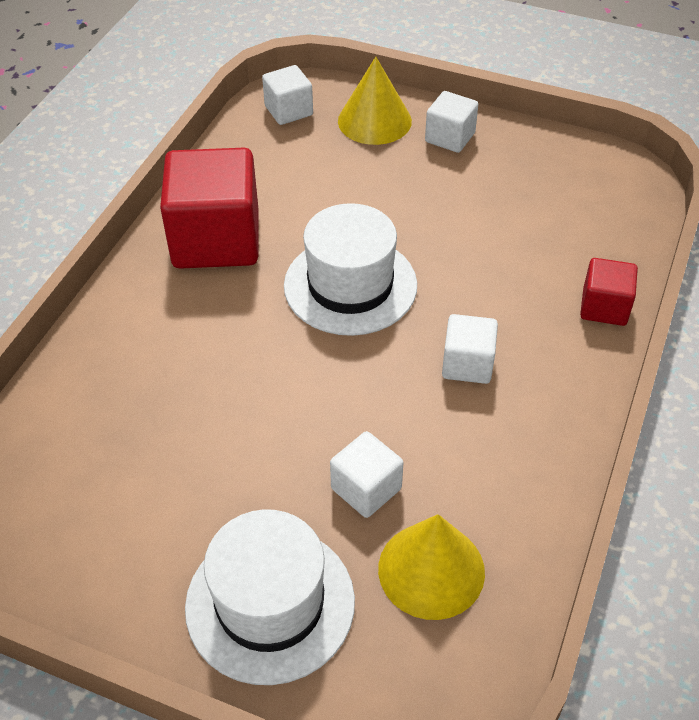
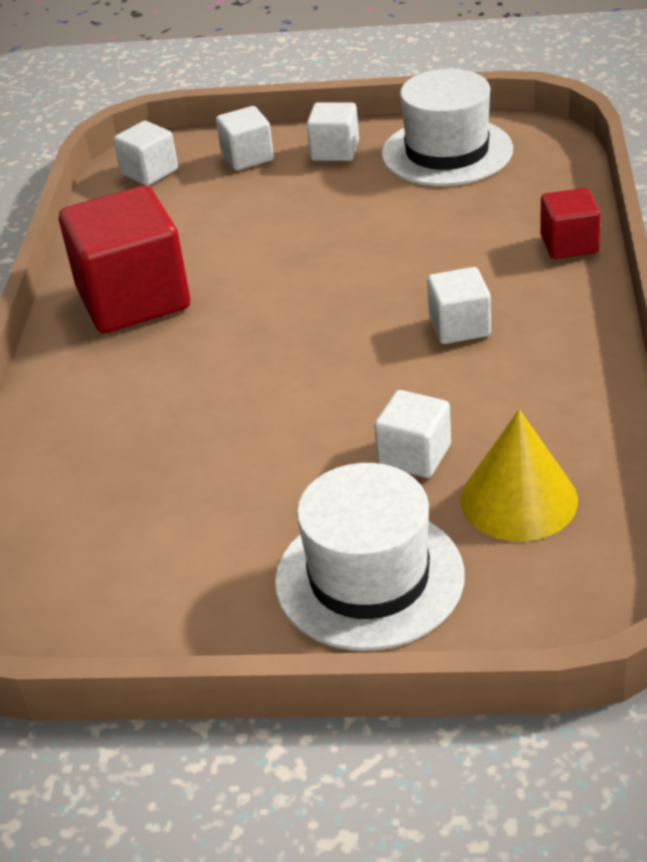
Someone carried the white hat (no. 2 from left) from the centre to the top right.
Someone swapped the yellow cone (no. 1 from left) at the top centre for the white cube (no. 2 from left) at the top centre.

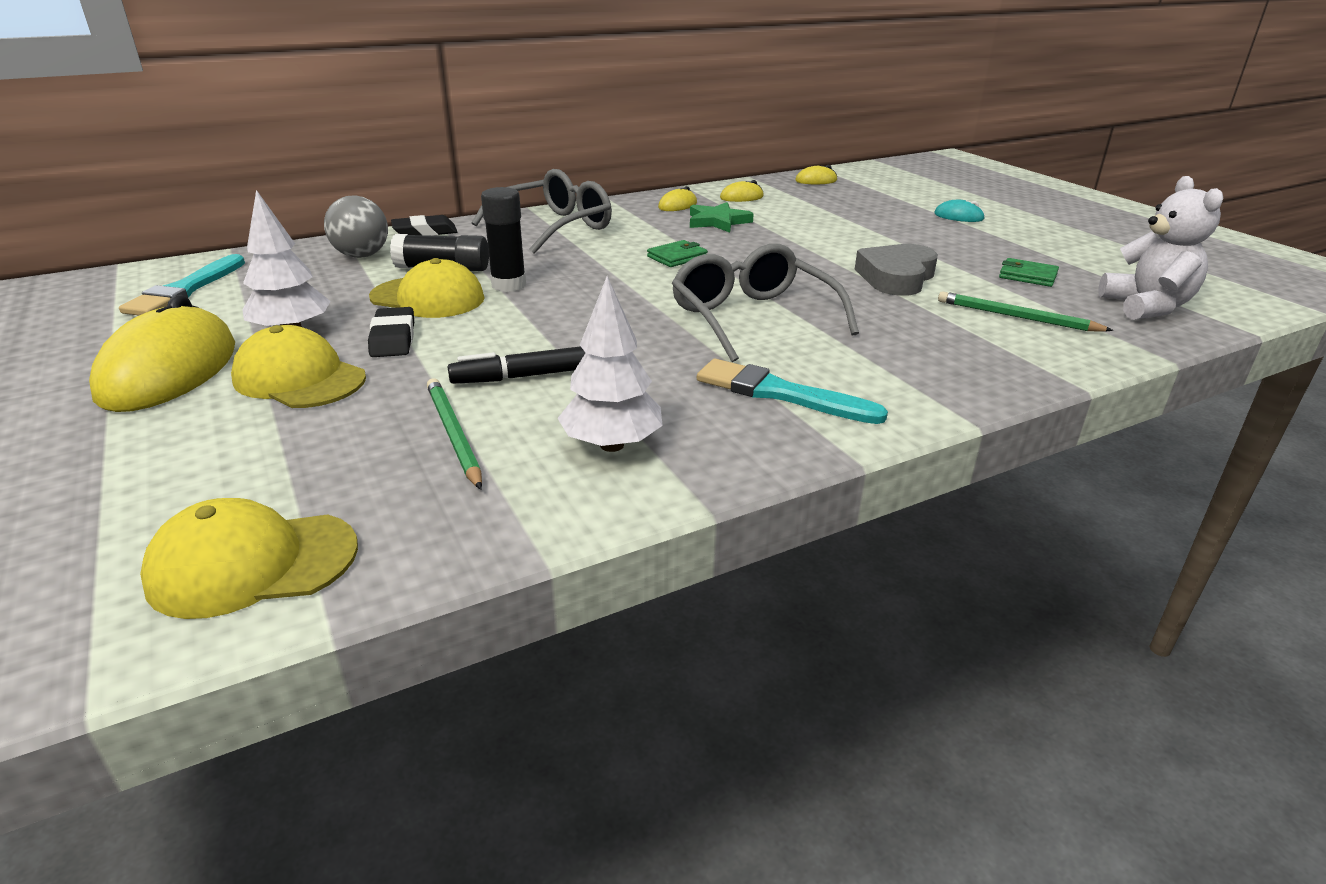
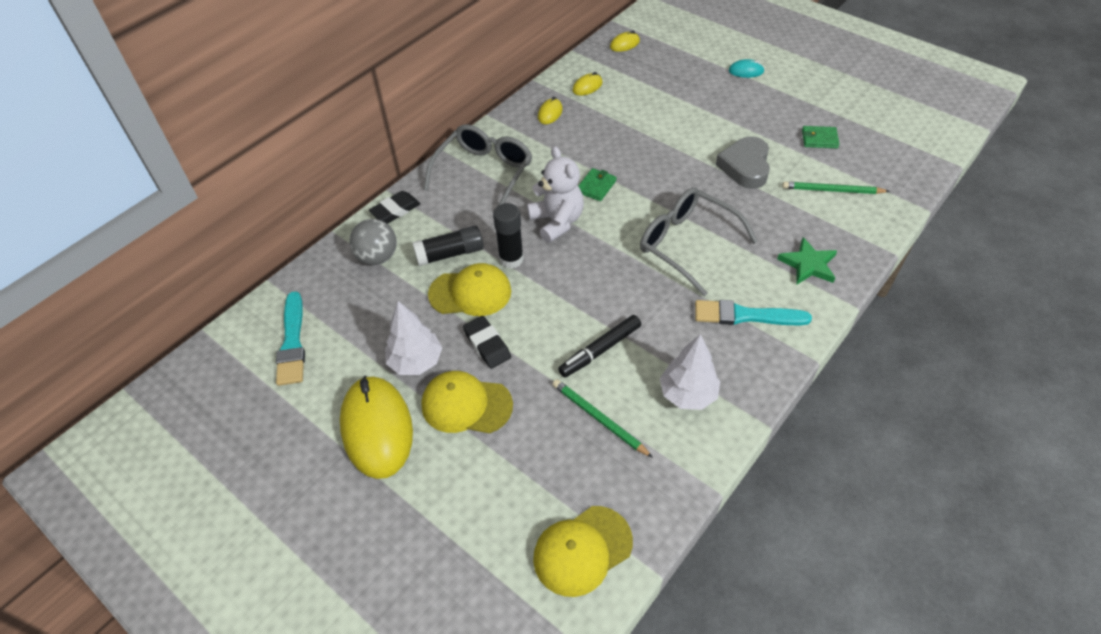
Someone carried the green star from the top centre to the middle right.
Someone carried the white teddy bear from the top right to the top centre.

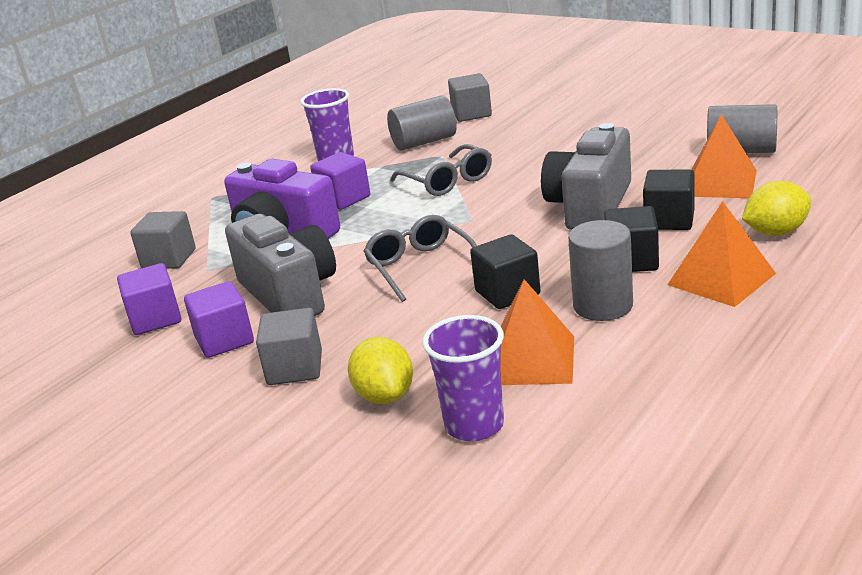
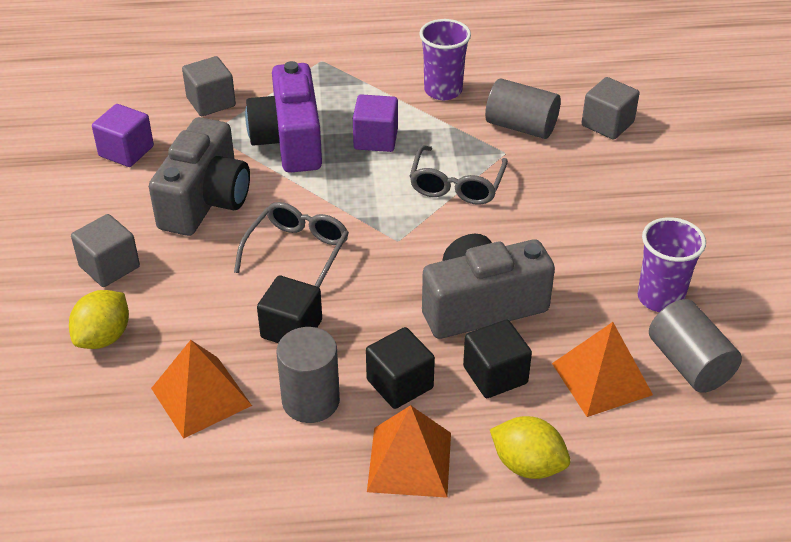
Someone took away the purple cube (no. 2 from left) at the middle left.
Someone carried the purple cup (no. 2 from left) from the centre to the middle right.

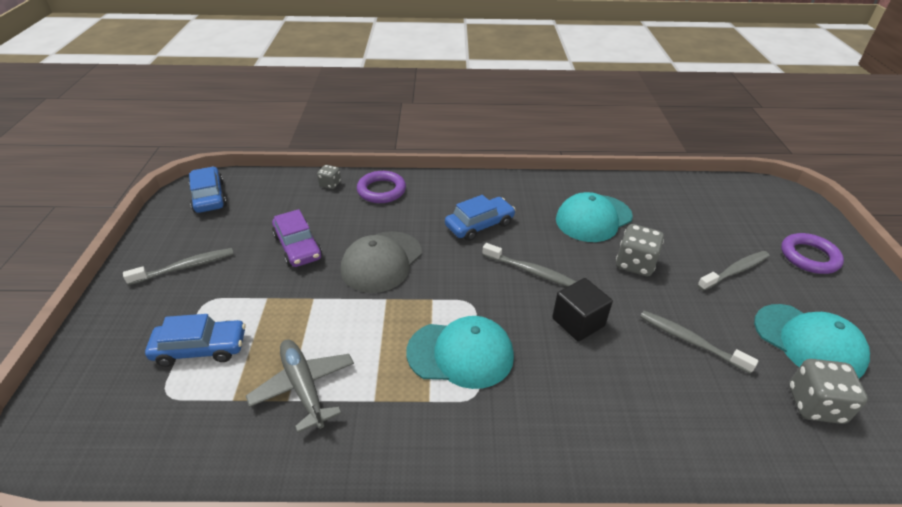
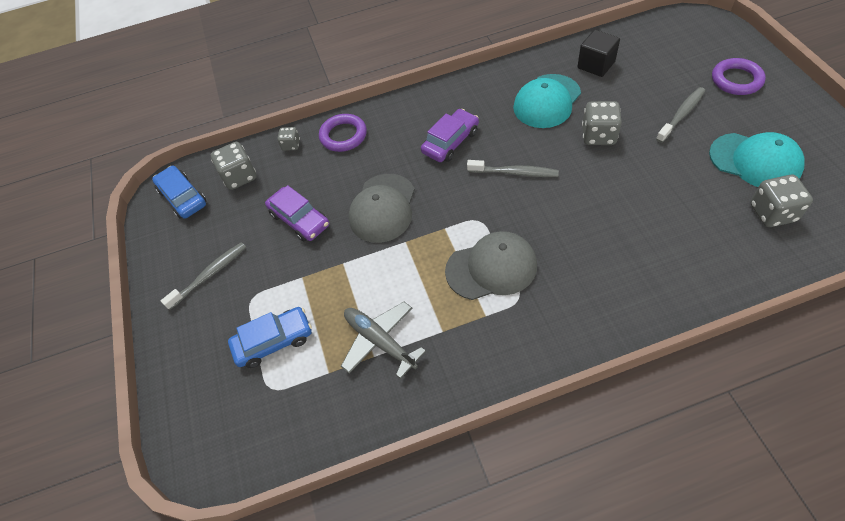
Someone took away the grey toothbrush (no. 3 from left) at the bottom right.
Someone put down the grey dice (no. 1 from left) at the top left.
Someone carried the black cube from the centre to the top right.
Someone repainted the turquoise cap (no. 1 from left) at the bottom centre, which became the grey cap (no. 2 from left) at the centre.
Someone repainted the blue car (no. 3 from left) at the centre, which became the purple car (no. 2 from left) at the top centre.

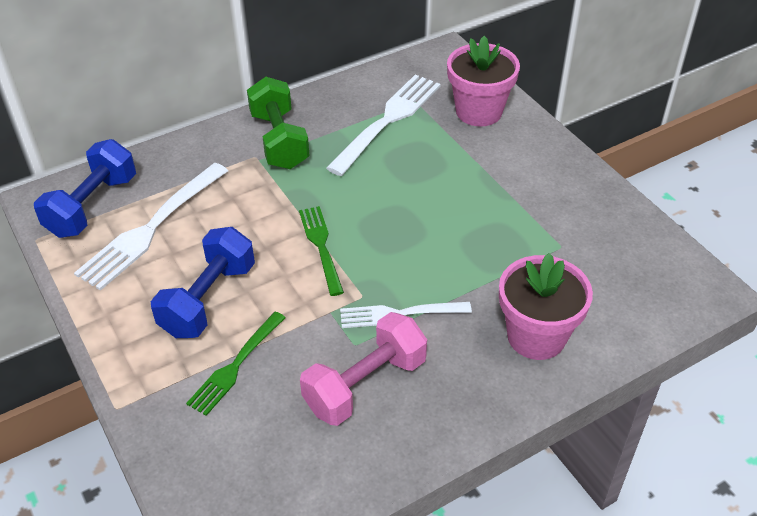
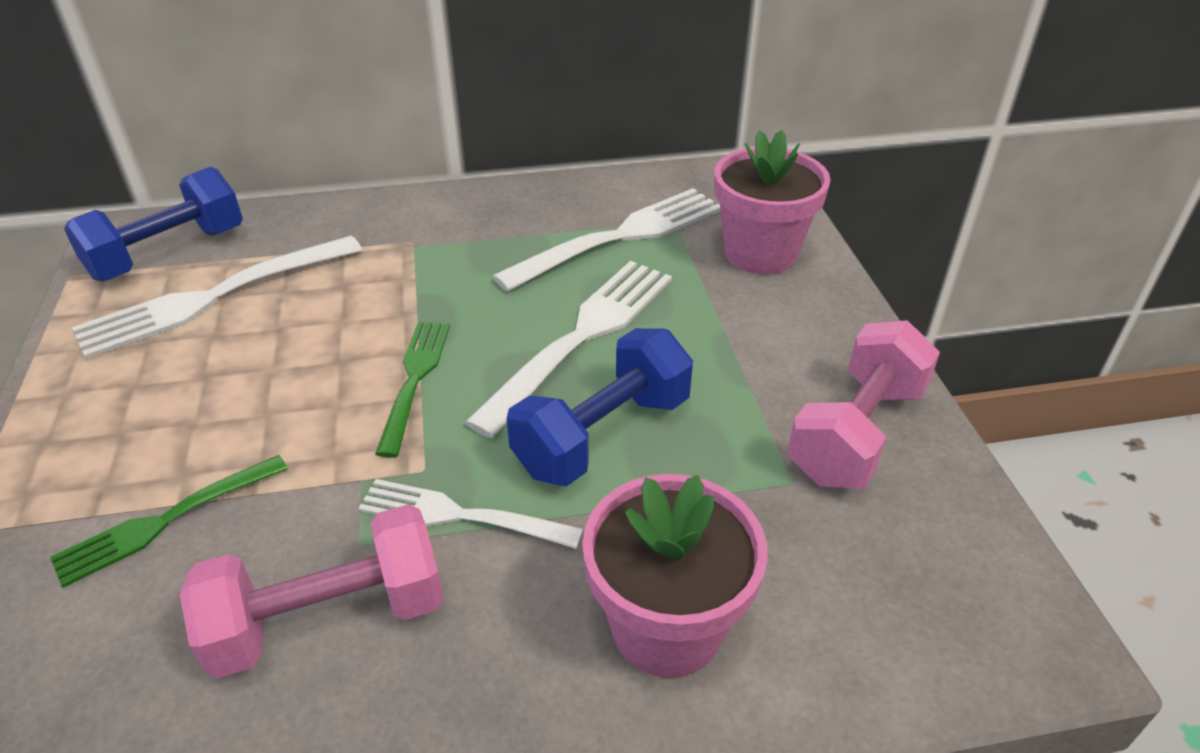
Someone took away the green dumbbell at the top centre.
Someone put down the white fork (no. 3 from left) at the centre.
Someone put down the pink dumbbell (no. 2 from left) at the middle right.
Someone carried the blue dumbbell (no. 2 from left) from the middle left to the centre.

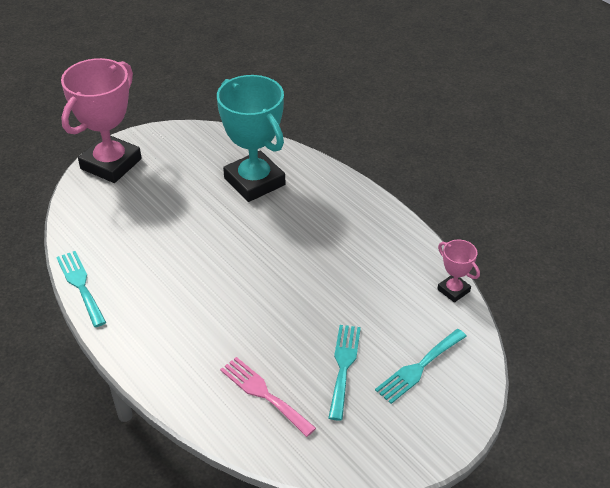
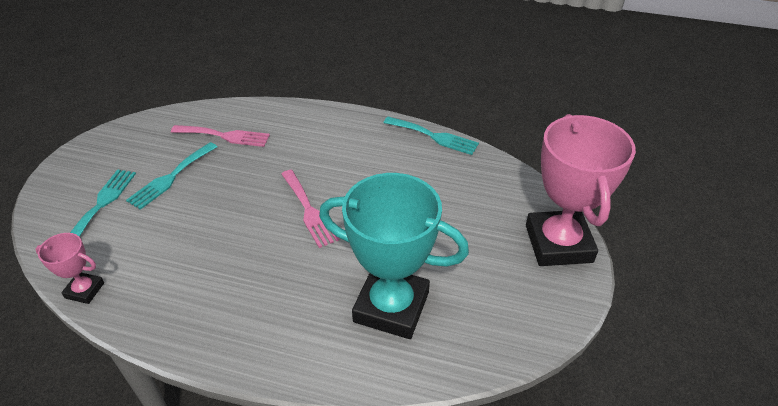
Someone put down the pink fork (no. 2 from left) at the centre.
Someone rotated the turquoise fork (no. 2 from left) at the bottom centre by 60 degrees clockwise.

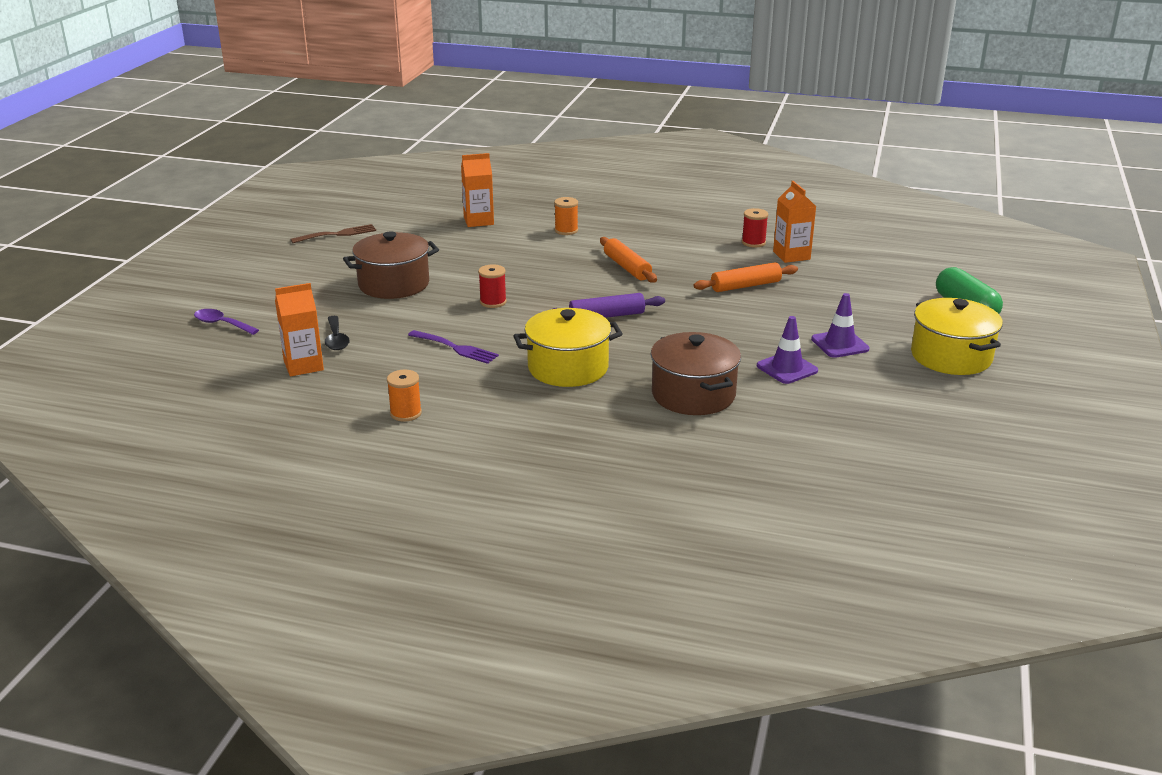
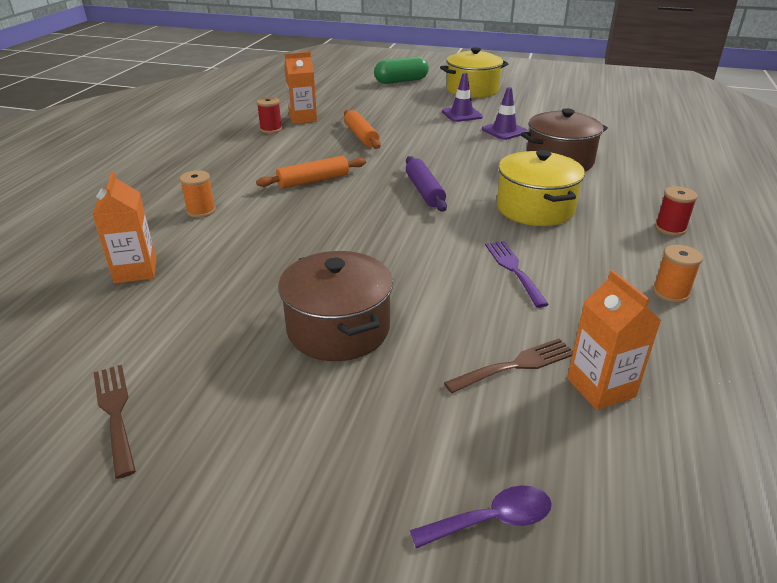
Someone carried the red spool (no. 1 from left in the first image) from the centre to the middle right.
Someone swapped the black spoon at the middle left for the brown fork (no. 2 from left) at the centre.
Someone rotated the purple spoon at the middle left by 135 degrees counterclockwise.
Someone rotated the purple fork at the centre by 45 degrees counterclockwise.

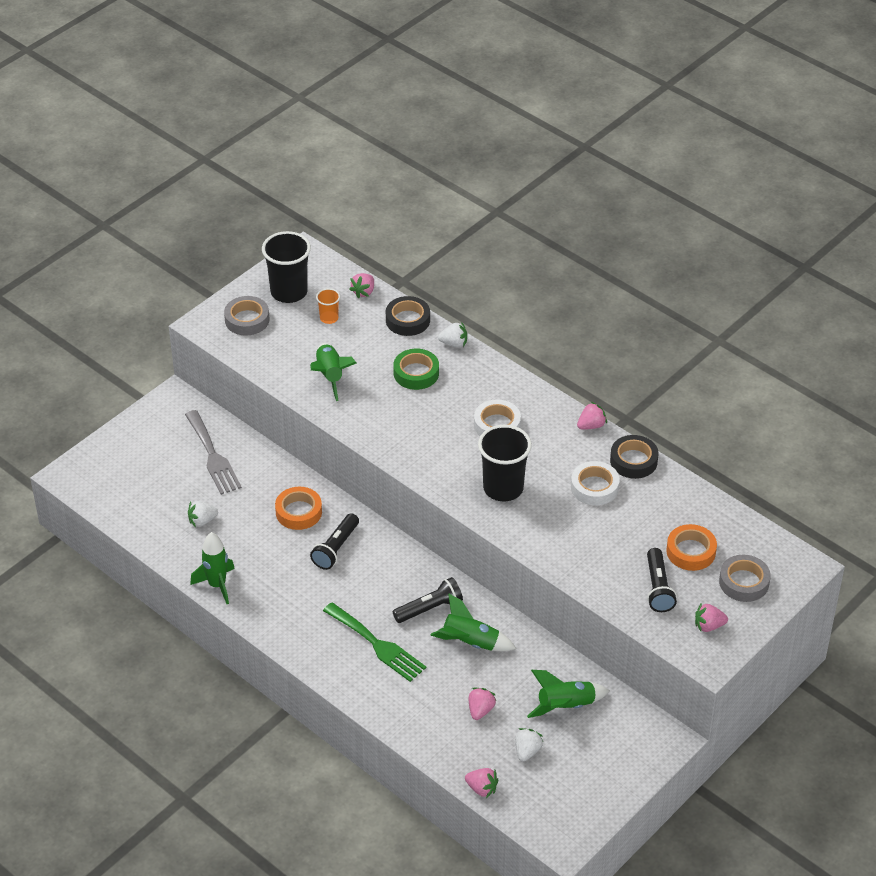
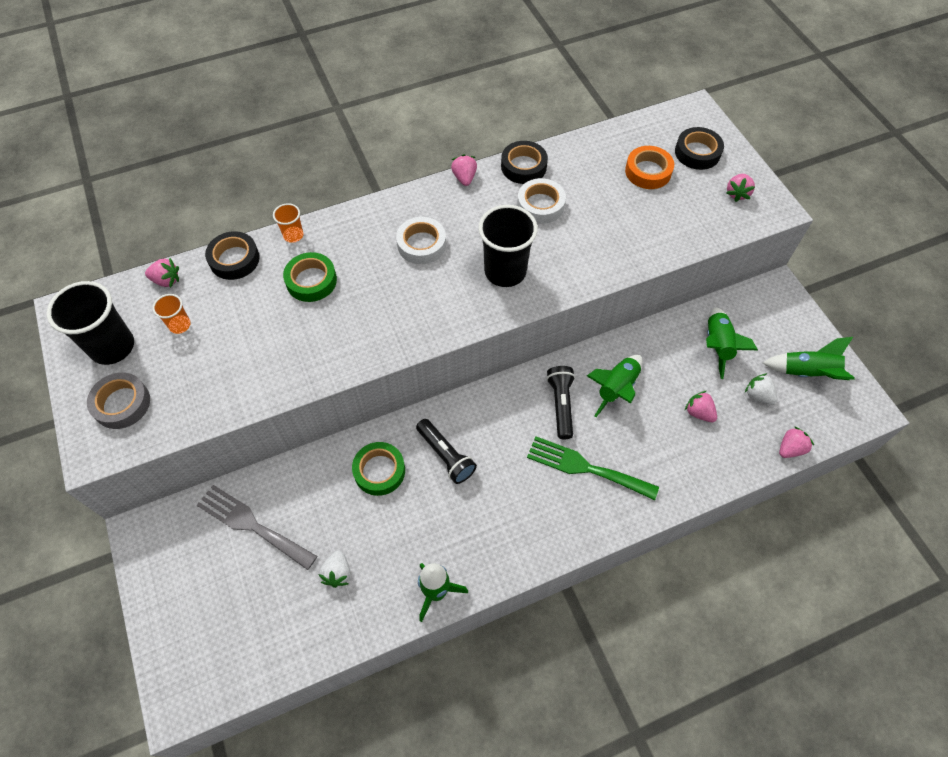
Someone took away the black flashlight (no. 3 from left) at the middle right.
Someone carried the green rocket (no. 2 from left in the first image) from the centre to the middle right.
Someone swapped the white strawberry (no. 2 from left) at the centre for the orange cup (no. 2 from left) at the top left.
Someone repainted the orange tape (no. 1 from left) at the centre, which became the green tape (no. 2 from left) at the centre.
Someone repainted the grey tape (no. 2 from left) at the middle right, which became the black tape (no. 3 from left) at the top right.
Someone rotated the grey fork at the middle left by 150 degrees counterclockwise.
Someone rotated the green fork at the bottom centre by 135 degrees counterclockwise.
Someone rotated the pink strawberry (no. 1 from left) at the top centre by 45 degrees counterclockwise.

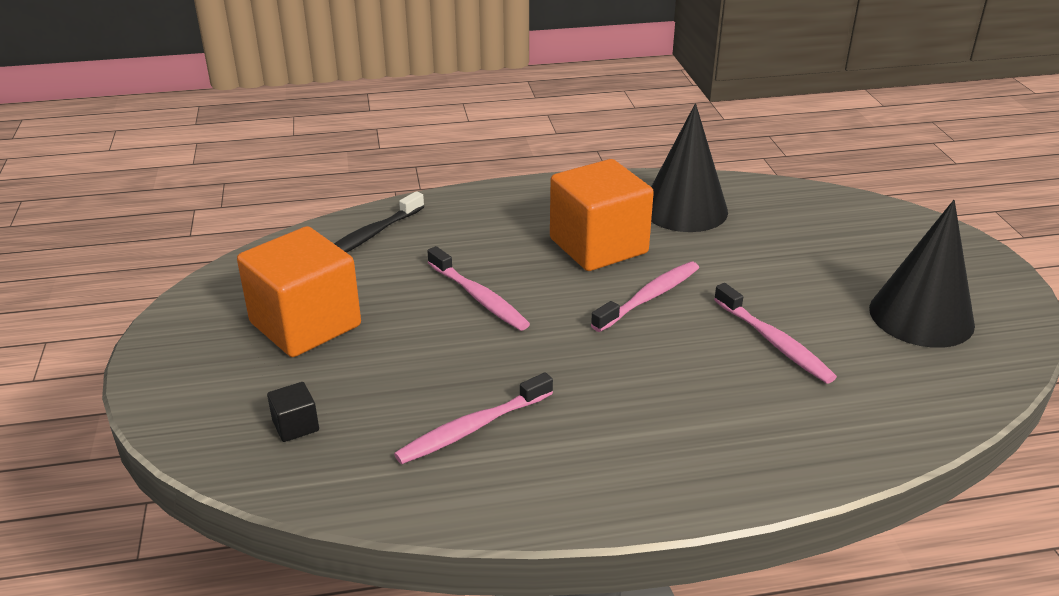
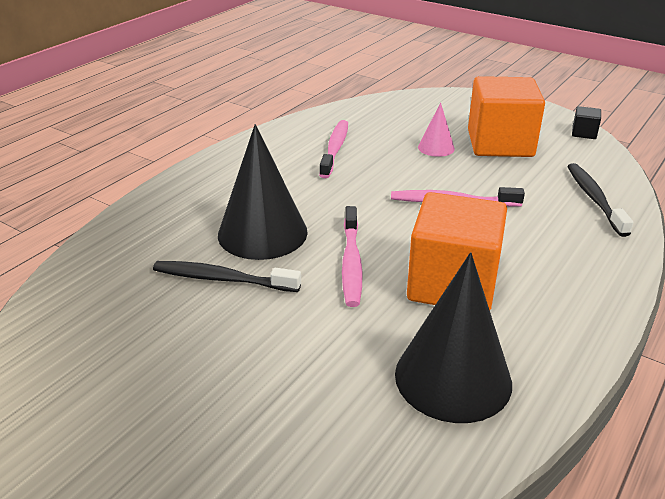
Someone put down the pink cone at the top centre.
Someone carried the black cube from the bottom left to the top right.
Someone carried the black cone (no. 2 from left in the first image) from the middle right to the centre.
Someone repainted the pink toothbrush (no. 4 from left) at the middle right, which became the black toothbrush (no. 1 from left) at the centre.

